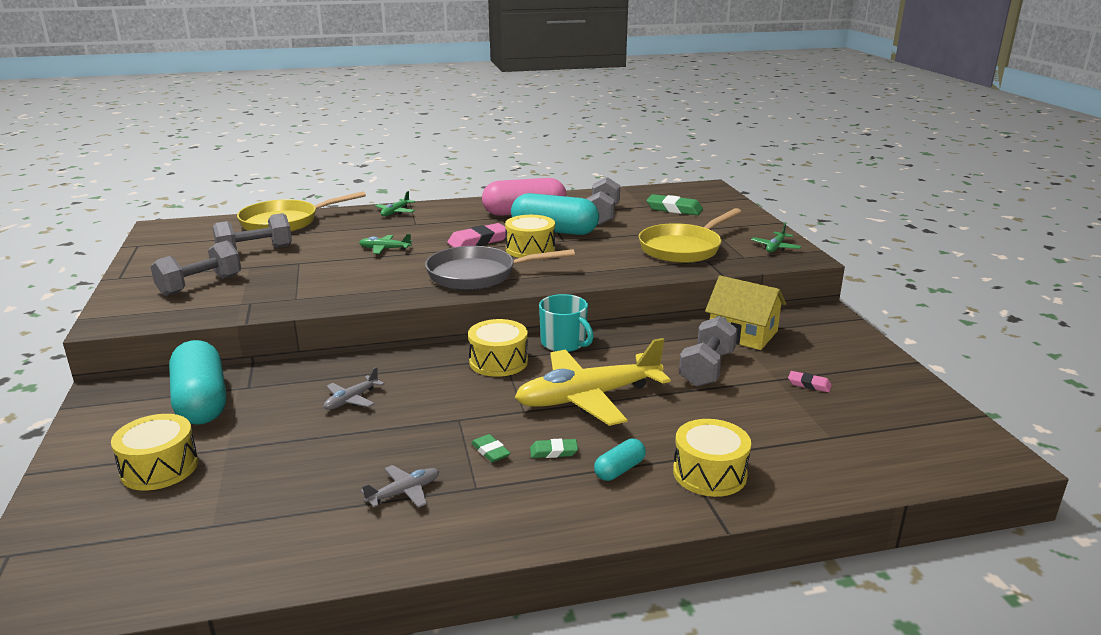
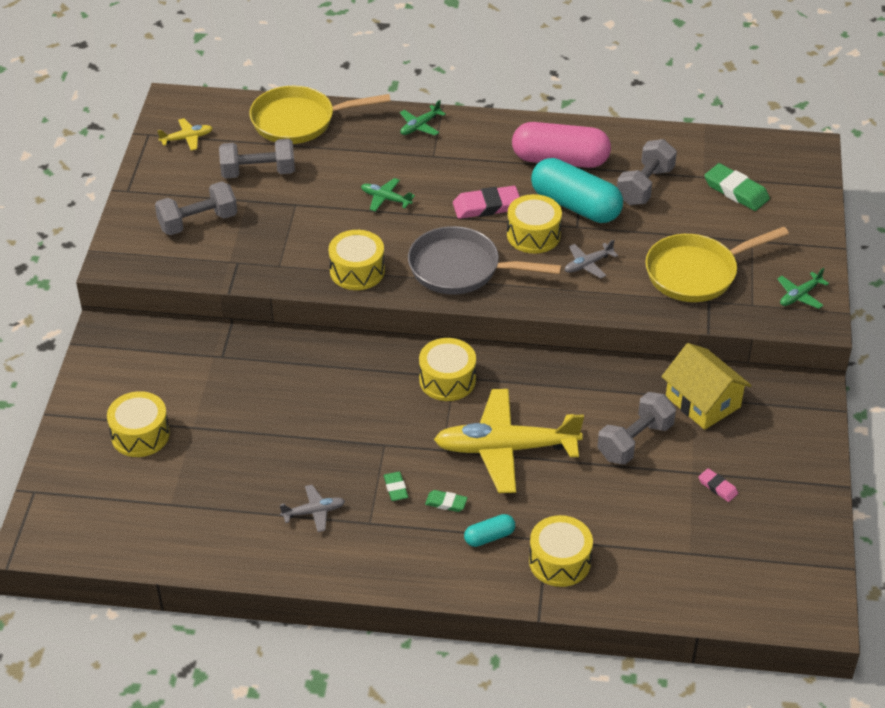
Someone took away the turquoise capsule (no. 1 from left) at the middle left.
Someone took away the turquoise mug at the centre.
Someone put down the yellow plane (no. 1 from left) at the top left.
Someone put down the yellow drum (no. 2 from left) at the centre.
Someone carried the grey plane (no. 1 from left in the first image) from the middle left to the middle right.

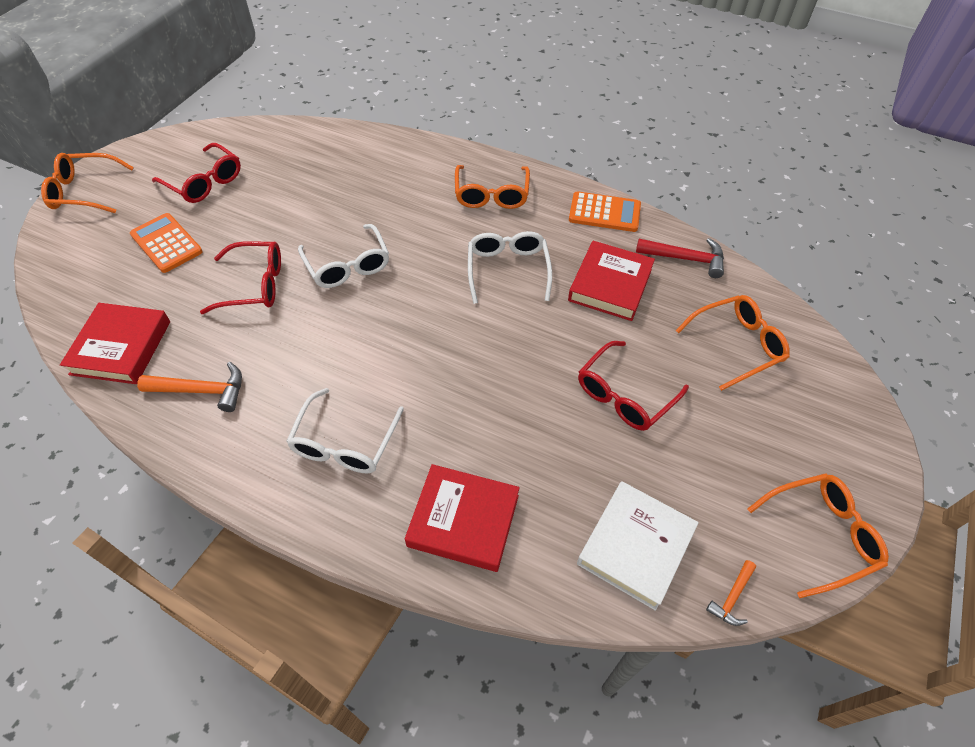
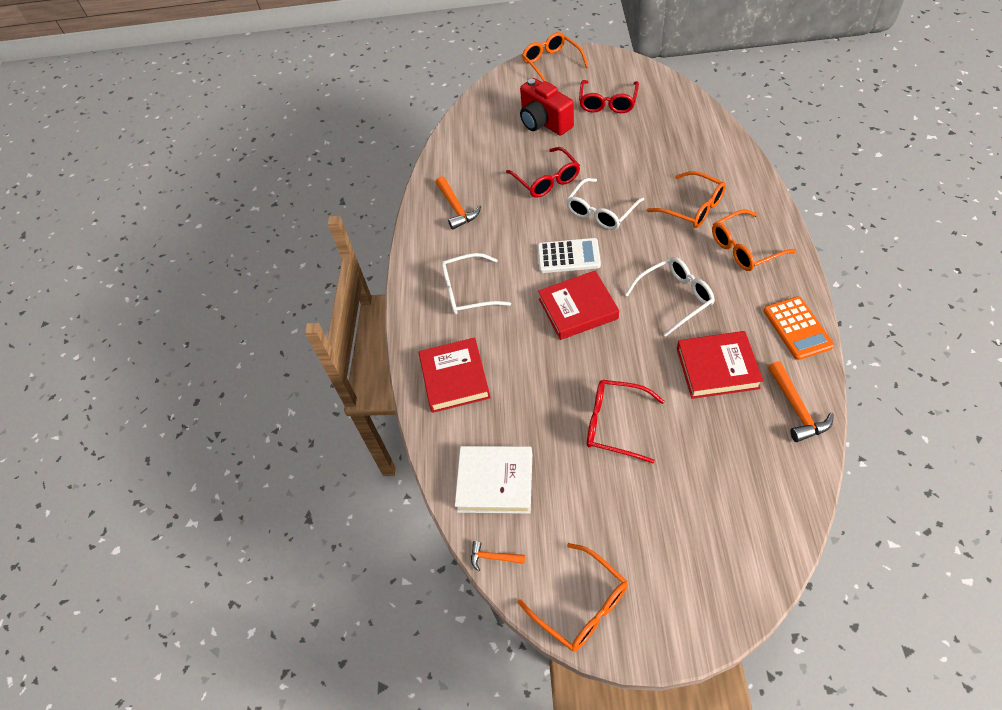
Someone put down the white calculator at the centre.
Someone carried the red book (no. 1 from left in the first image) from the middle left to the centre.
Someone carried the orange glasses (no. 3 from left) from the middle right to the top right.
Someone swapped the orange calculator (no. 1 from left) at the top left for the red camera at the top centre.
Someone repainted the red hammer at the middle right, which became the orange hammer (no. 3 from left) at the middle right.

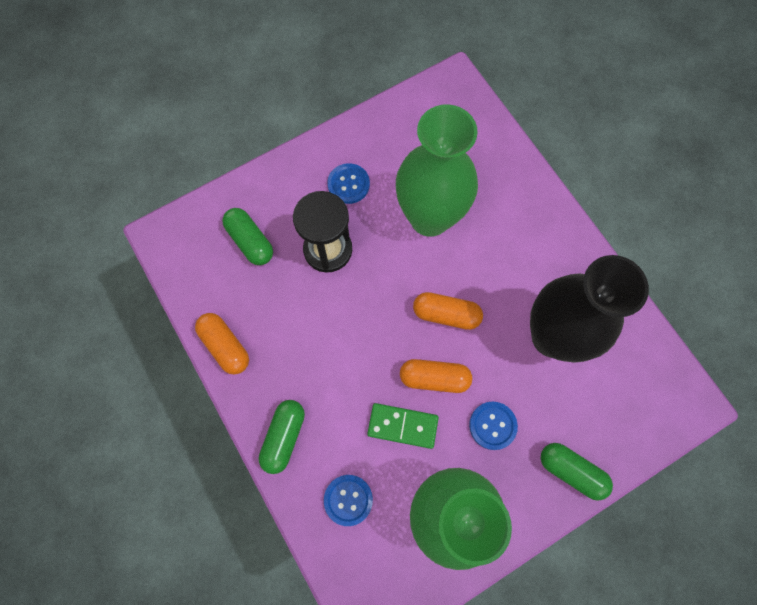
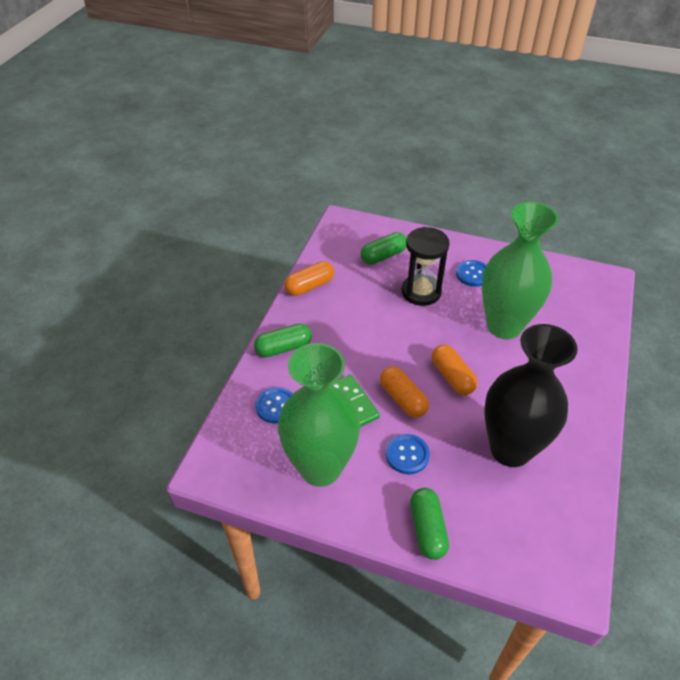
Someone rotated the orange capsule (no. 1 from left) at the middle left by 45 degrees clockwise.
Someone rotated the green capsule (no. 1 from left in the first image) at the middle left by 45 degrees clockwise.

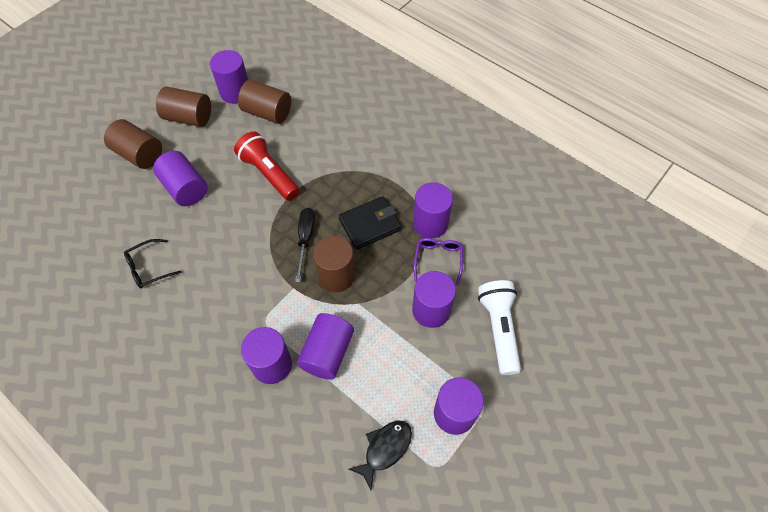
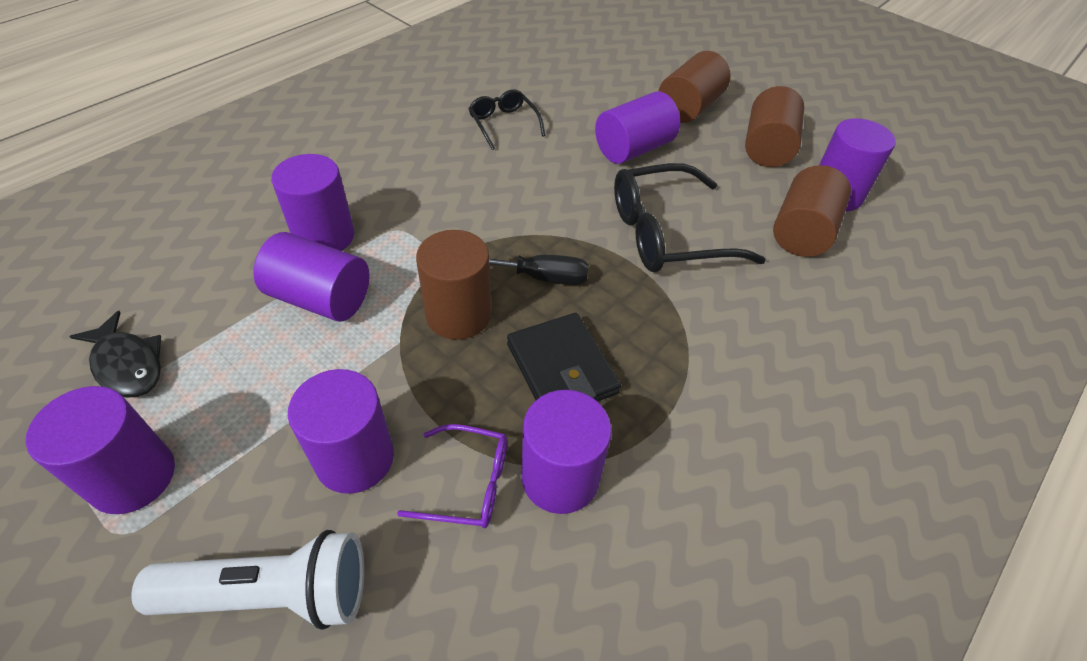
Someone swapped the red flashlight at the top centre for the black glasses (no. 2 from left) at the top centre.

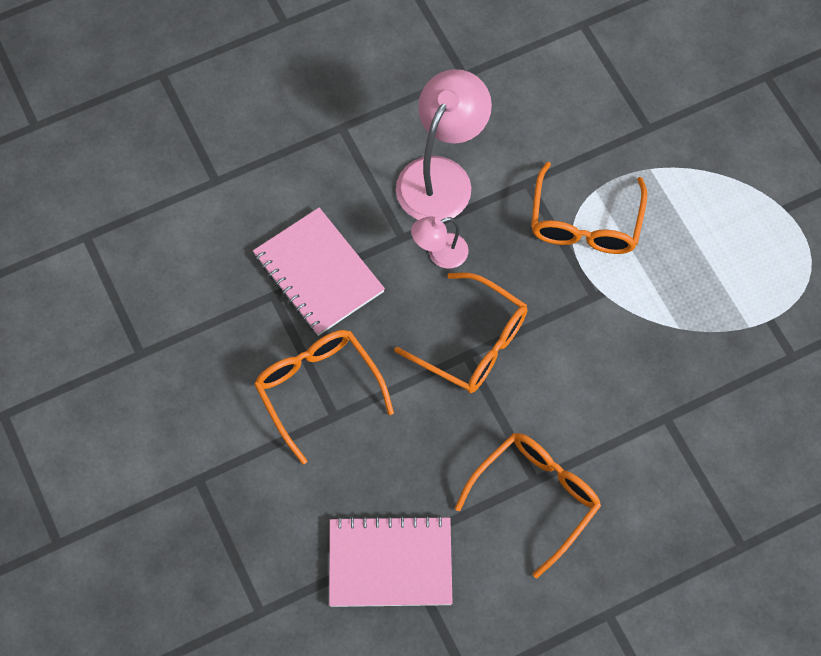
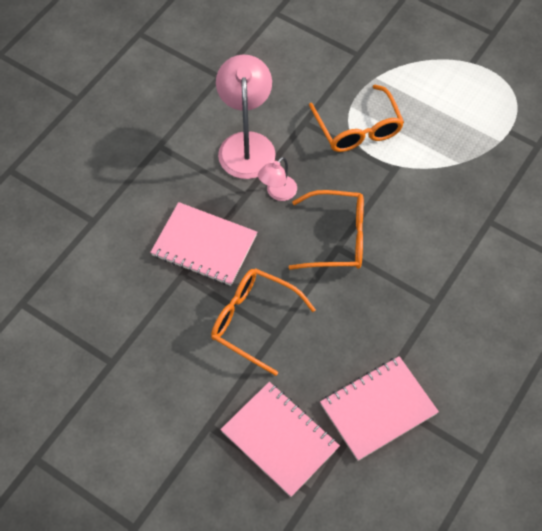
Someone took away the orange glasses (no. 3 from left) at the bottom centre.
Someone put down the pink notebook (no. 2 from left) at the bottom centre.

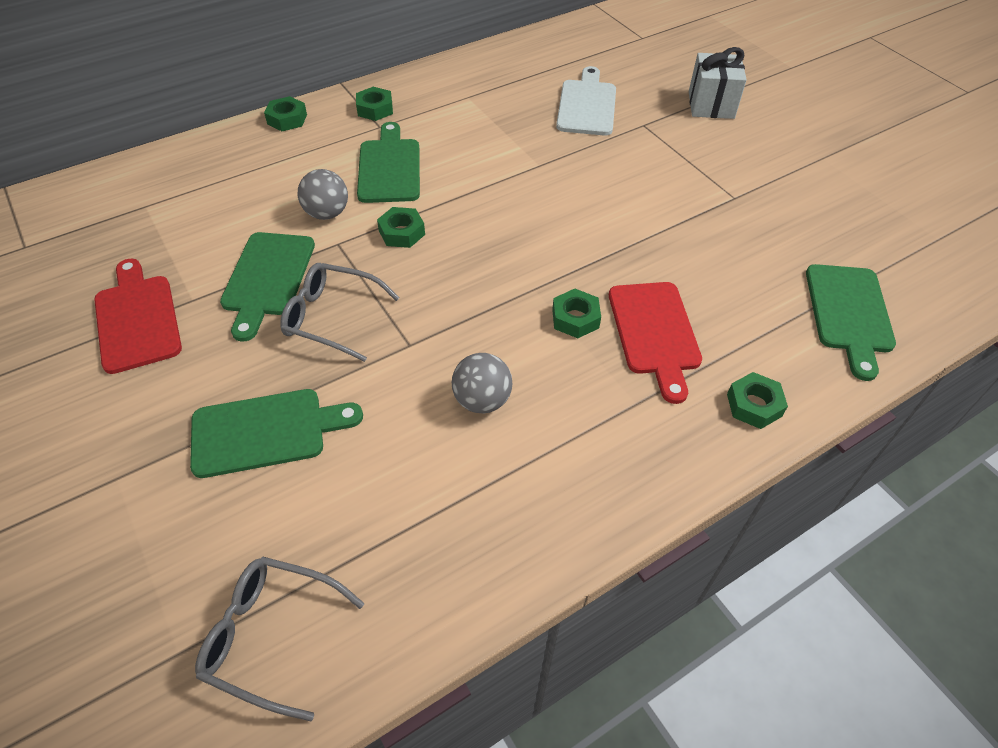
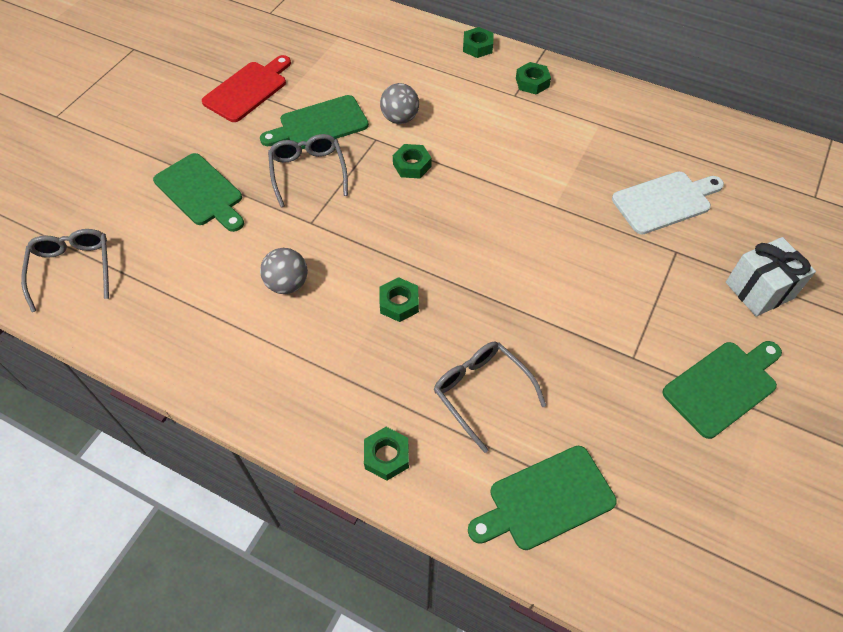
Someone took away the red cutting board (no. 2 from left) at the centre.
Someone put down the grey glasses (no. 3 from left) at the centre.
Someone carried the green cutting board (no. 3 from left in the first image) from the top centre to the middle right.

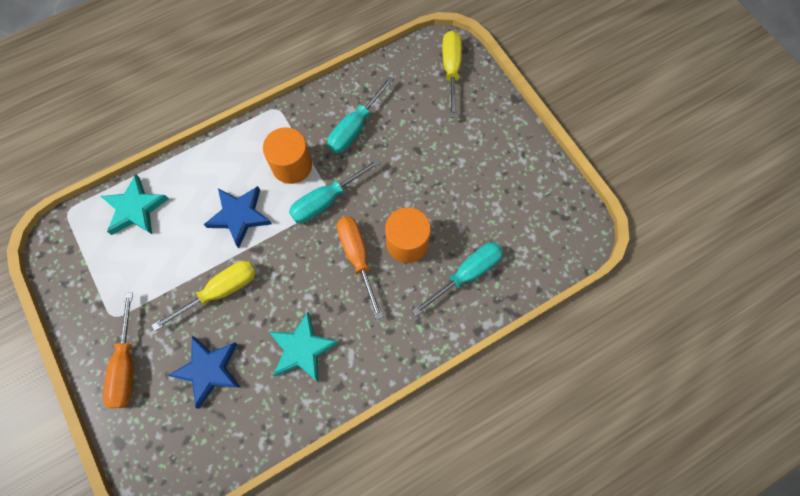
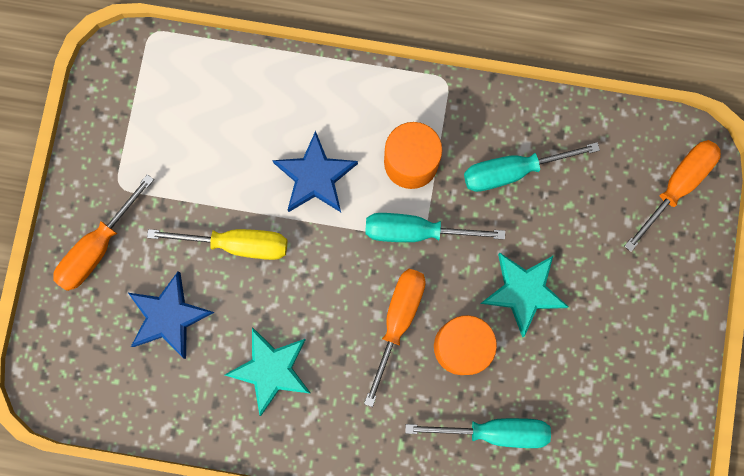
Someone carried the turquoise star (no. 1 from left in the first image) from the middle left to the middle right.
Someone repainted the yellow screwdriver (no. 2 from left) at the top centre, which became the orange screwdriver (no. 3 from left) at the middle right.

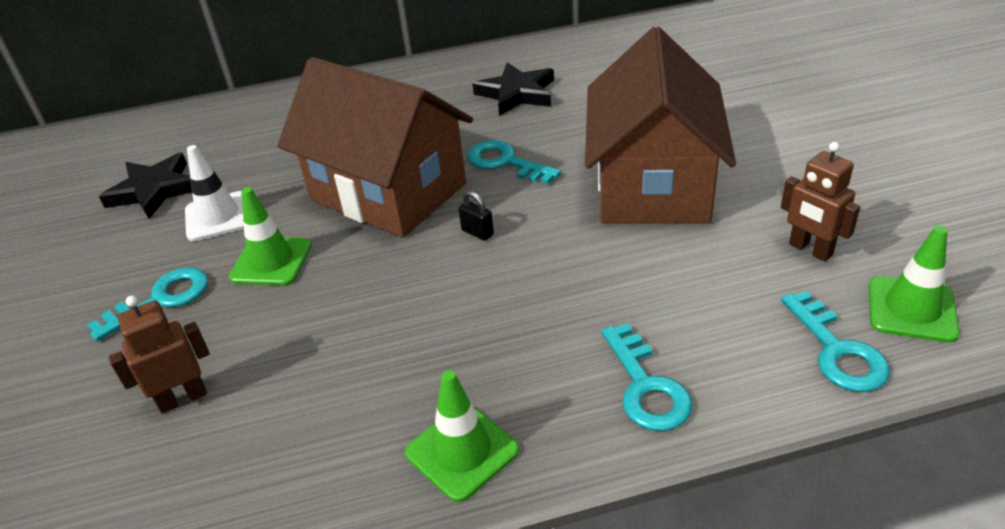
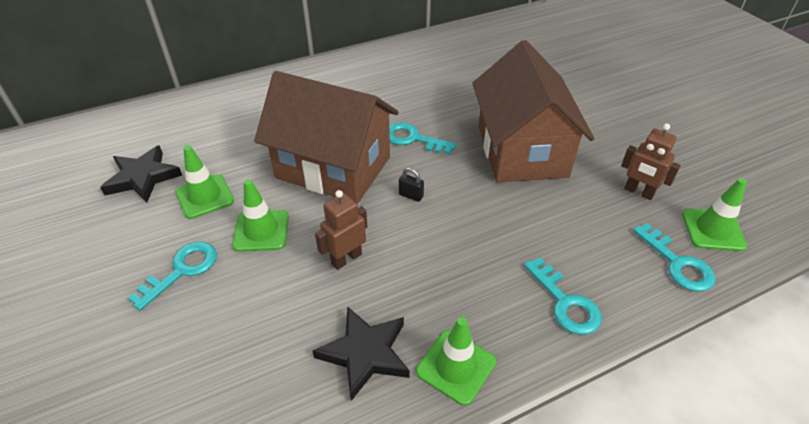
Someone carried the brown robot (no. 1 from left) from the bottom left to the centre.
Someone carried the black star (no. 2 from left) from the top centre to the bottom centre.
Someone repainted the white traffic cone at the middle left, which became the green traffic cone (no. 1 from left) at the middle left.

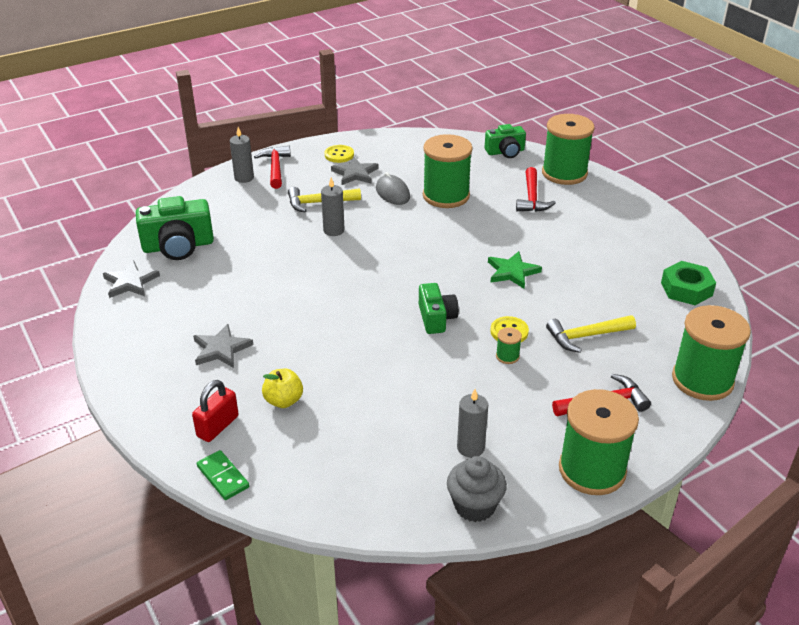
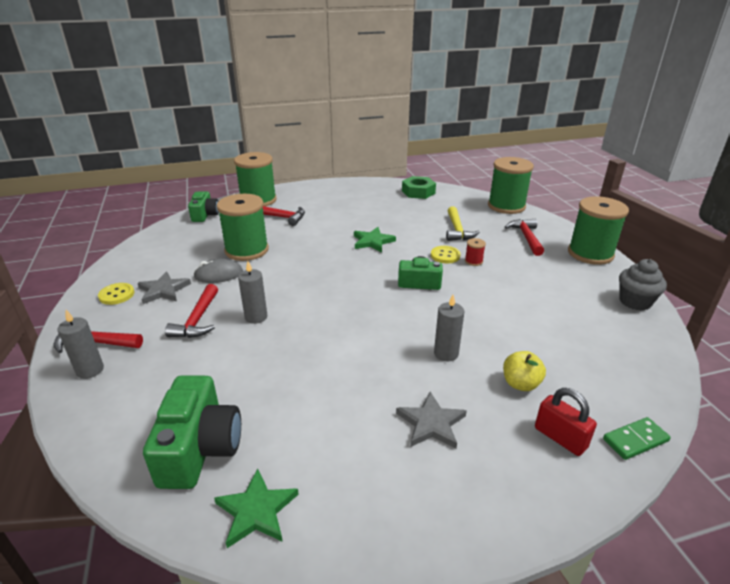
Someone carried the grey candle (no. 3 from left) from the bottom centre to the centre.
Someone repainted the grey star (no. 1 from left) at the middle left, which became the green star (no. 1 from left) at the bottom centre.
Someone repainted the yellow hammer (no. 1 from left) at the top centre, which became the red hammer (no. 2 from left) at the middle left.
Someone repainted the green spool (no. 2 from left) at the centre, which became the red spool at the centre.

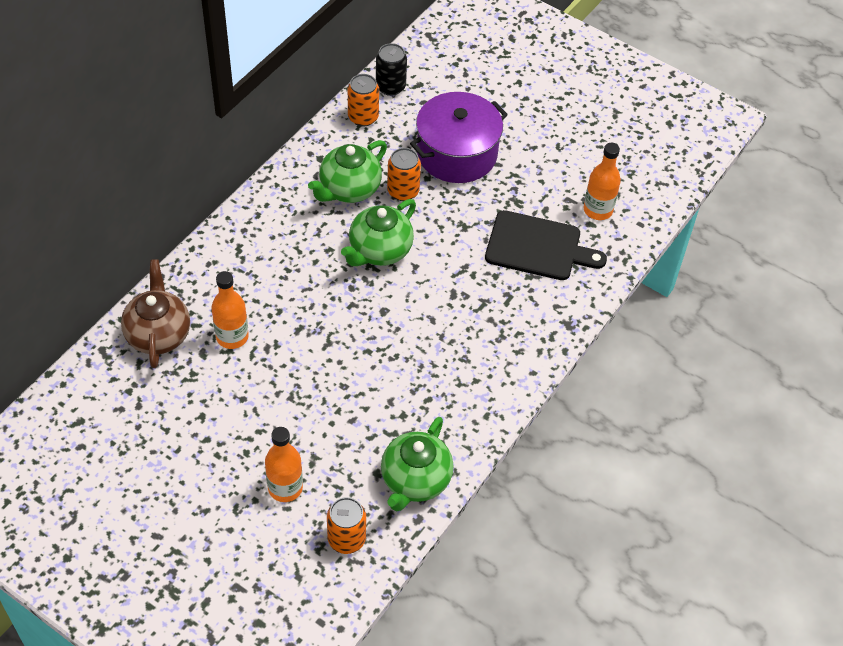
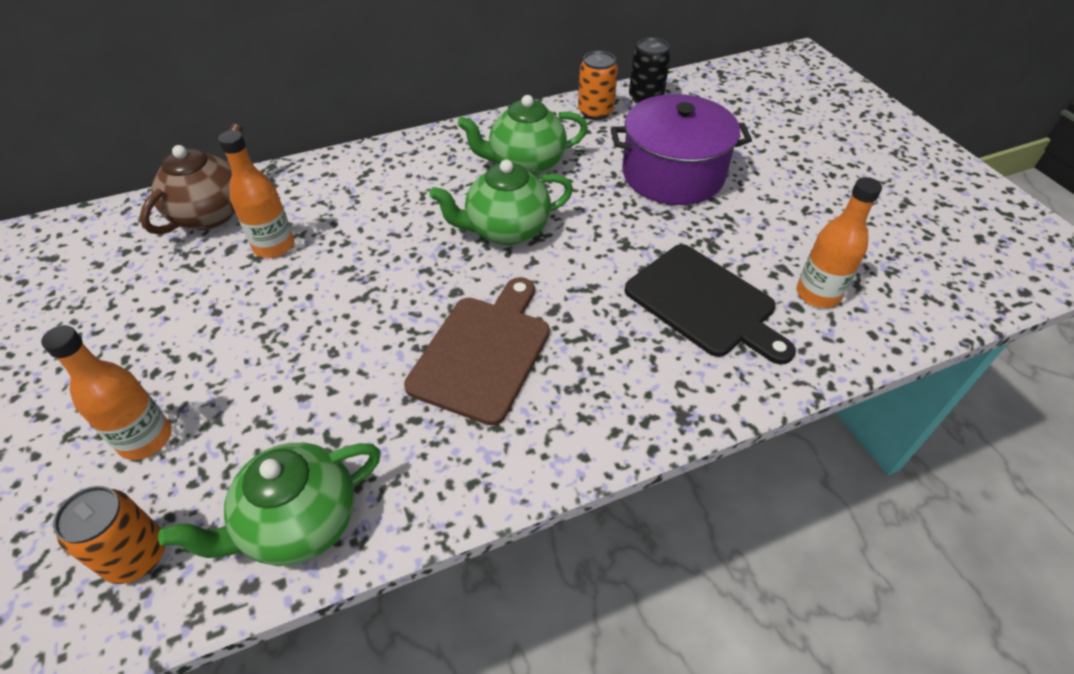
Someone took away the orange can (no. 3 from left) at the top centre.
Someone put down the brown cutting board at the centre.

